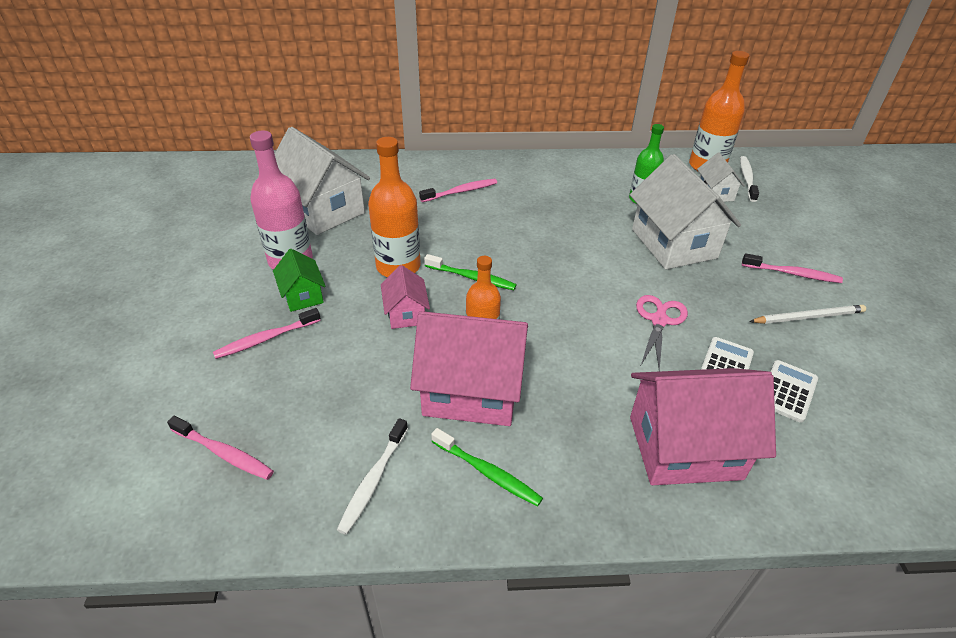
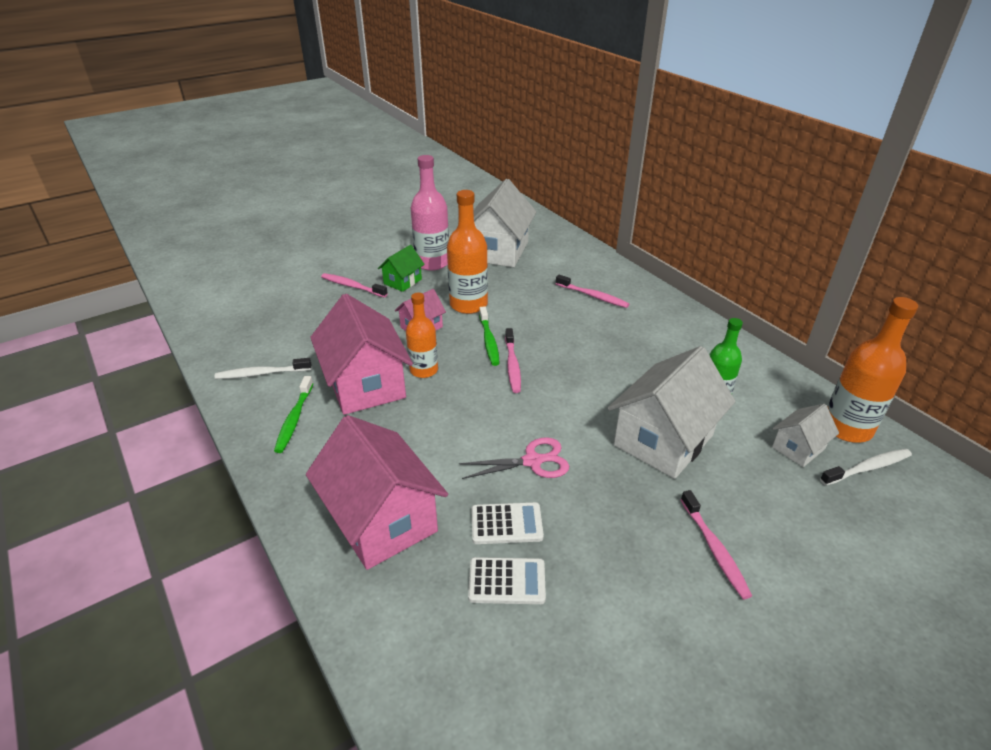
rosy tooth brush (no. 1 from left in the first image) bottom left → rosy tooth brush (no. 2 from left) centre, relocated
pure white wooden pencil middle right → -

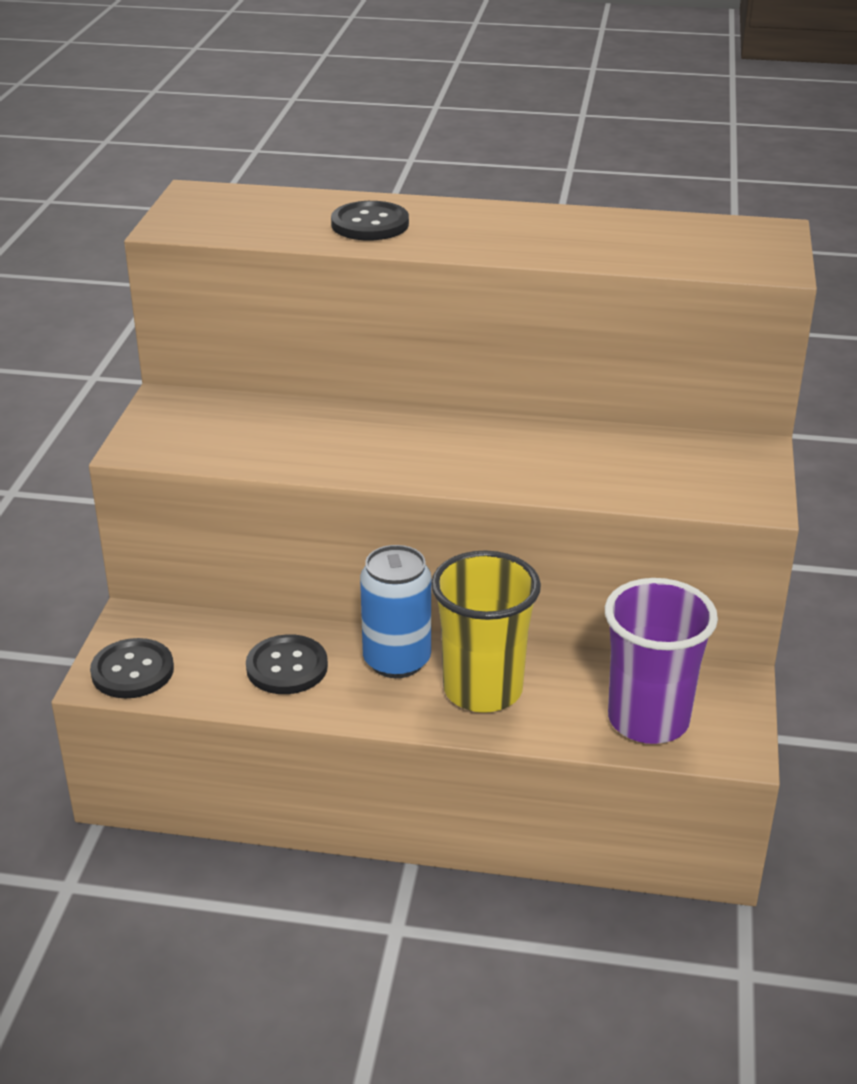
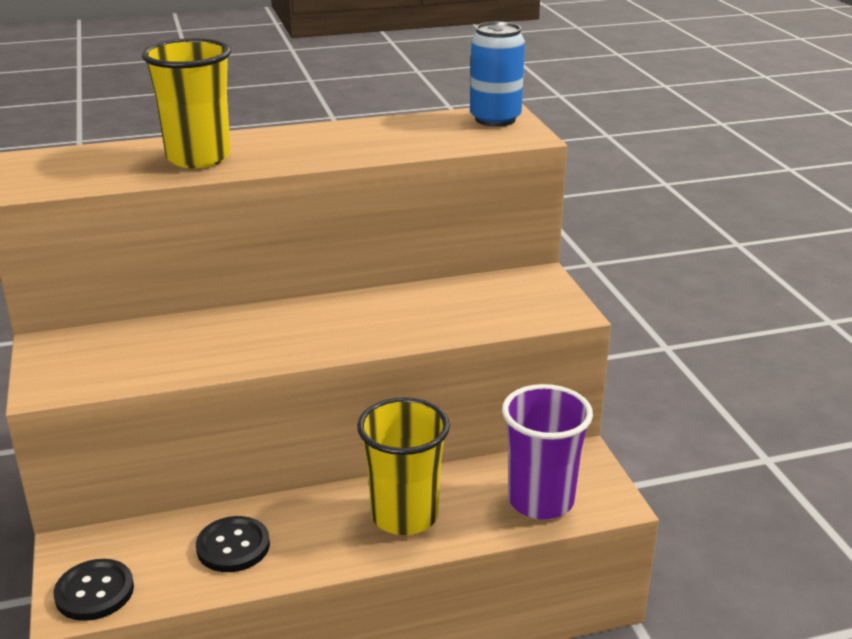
jet-black sewing button (no. 3 from left) top centre → golden tumbler (no. 1 from left) top left
cobalt soda can centre → cobalt soda can top centre, relocated

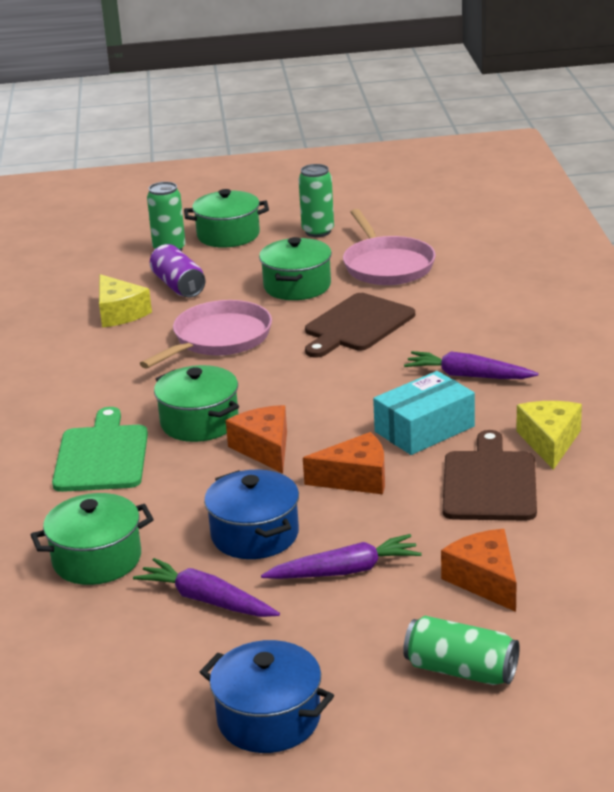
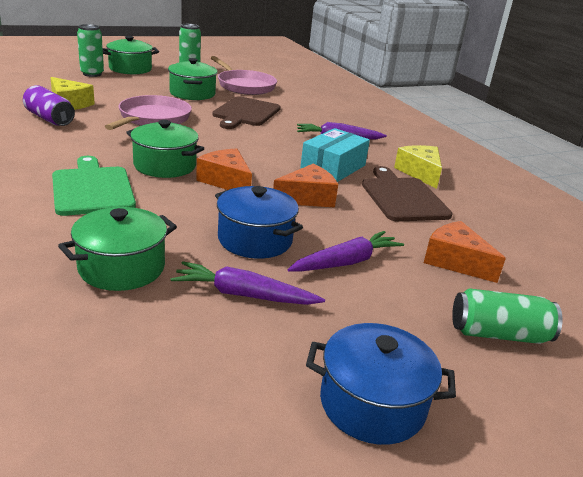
purple soda can middle left → purple soda can top left, relocated

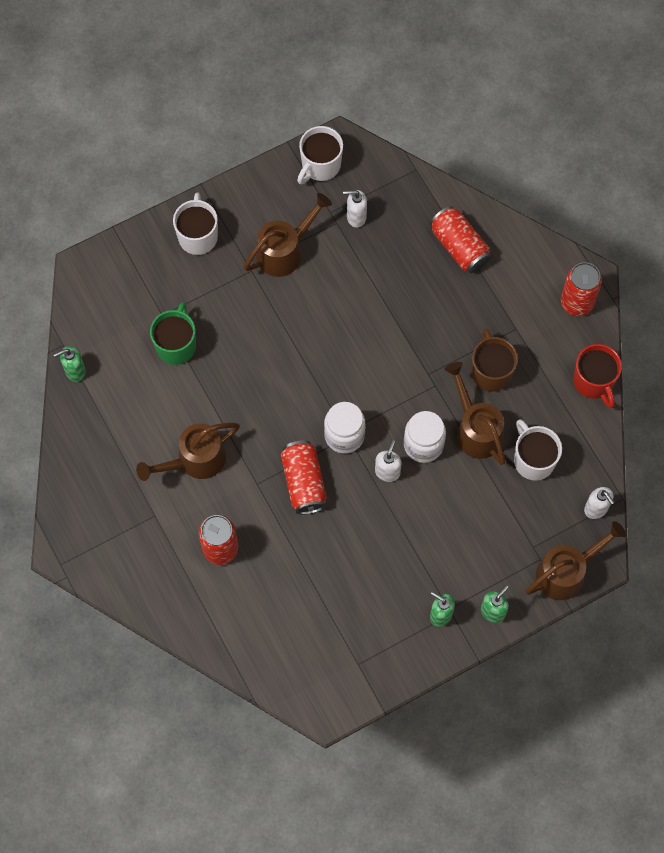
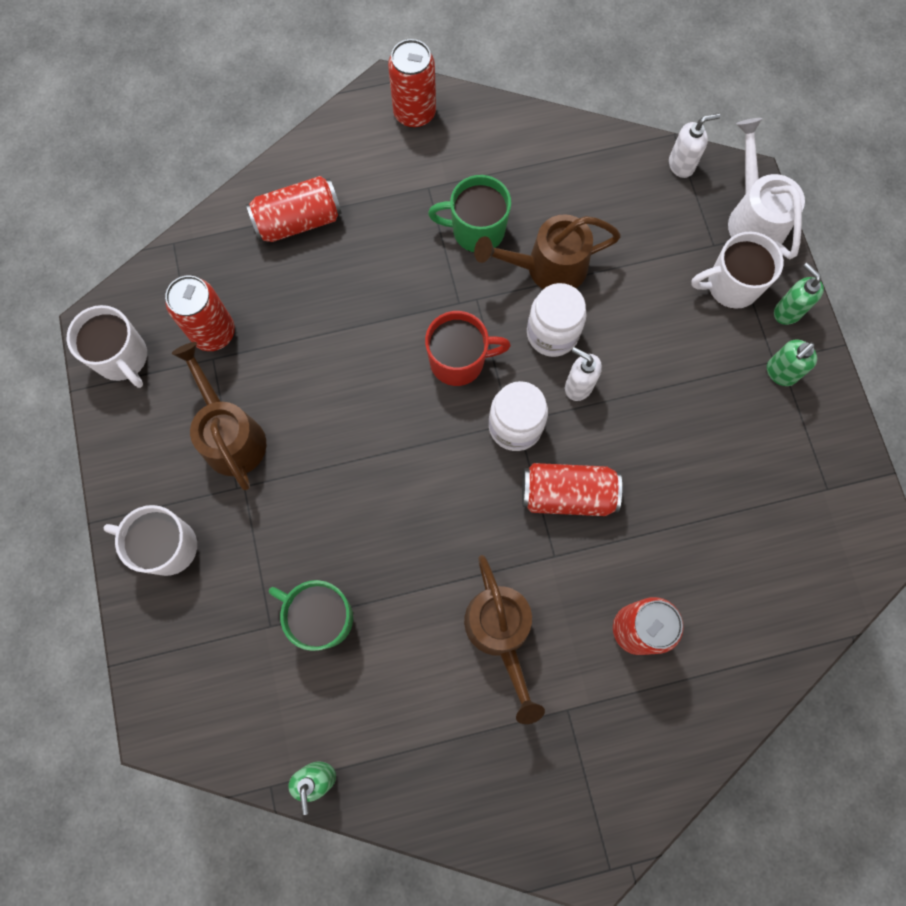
pure white pump bottle (no. 1 from left) top centre → crimson soda can (no. 1 from left) middle left
crimson mug middle right → crimson mug centre, relocated
russet mug middle right → green mug (no. 2 from left) top centre
pure white mug (no. 3 from left) middle right → pure white mug (no. 3 from left) top right, relocated
russet watering pot (no. 4 from left) middle right → pure white watering pot top right

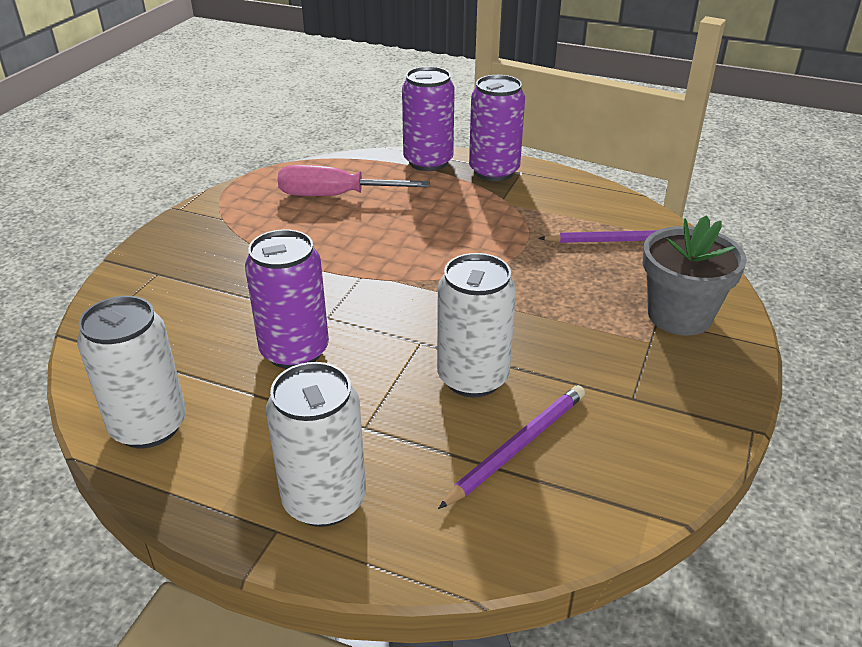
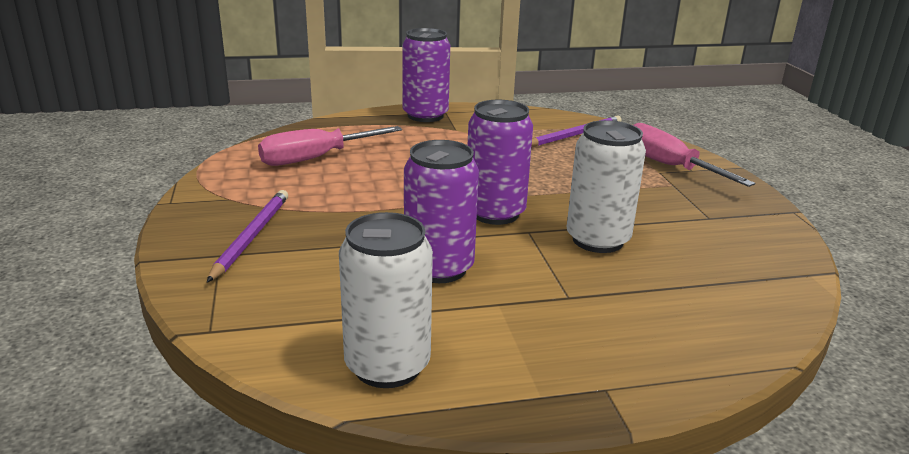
purple wooden pencil (no. 1 from left) bottom centre → purple wooden pencil (no. 1 from left) middle left, relocated
purple soda can (no. 2 from left in the first image) top centre → purple soda can (no. 3 from left) centre, relocated
ash-grey flower pot middle right → rosy hand screwdriver (no. 2 from left) middle right
pure white soda can (no. 2 from left) bottom centre → -

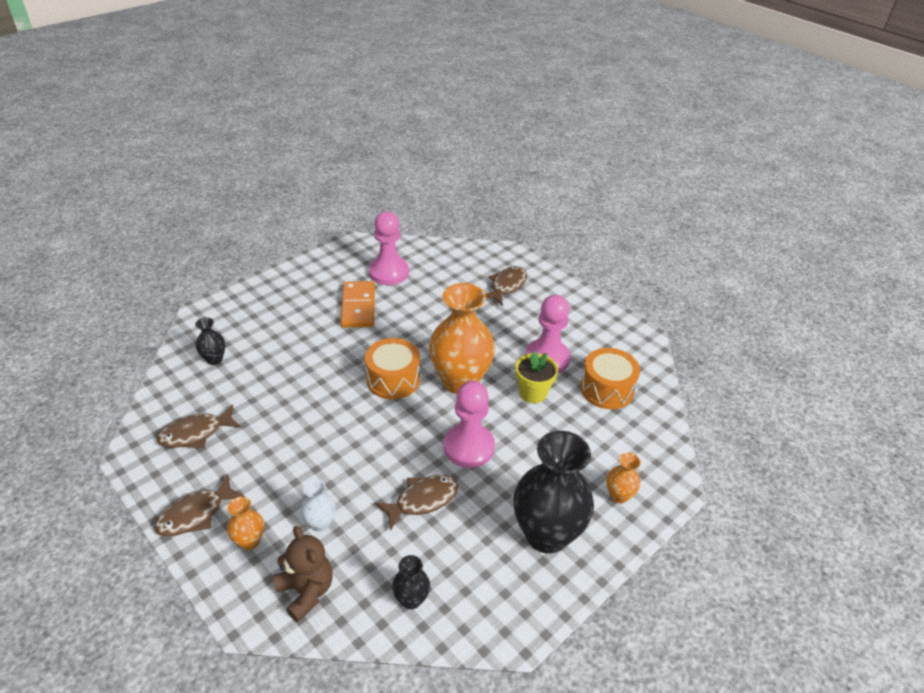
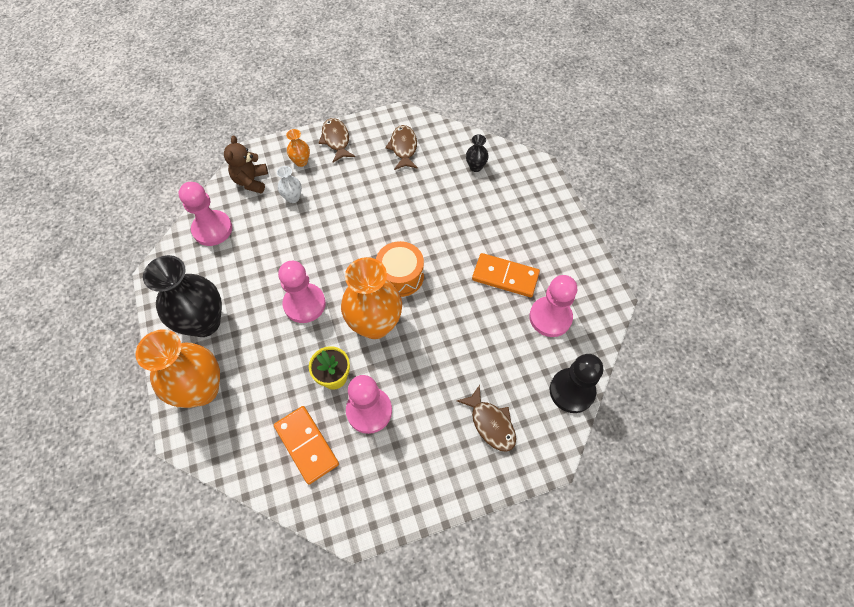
orange-coloured flower vase (no. 3 from left in the first image) bottom right → orange-coloured flower vase (no. 1 from left) middle left, x2.23
jet-black flower vase (no. 2 from left) bottom centre → rosy chess pawn (no. 1 from left) middle left
russet stuffed bear bottom left → russet stuffed bear top left, 105 degrees clockwise
orange-coloured toy drum (no. 2 from left) centre → orange-coloured domino piece (no. 1 from left) bottom centre
- → jet-black chess pawn middle right
russet toy fish (no. 3 from left) bottom centre → -

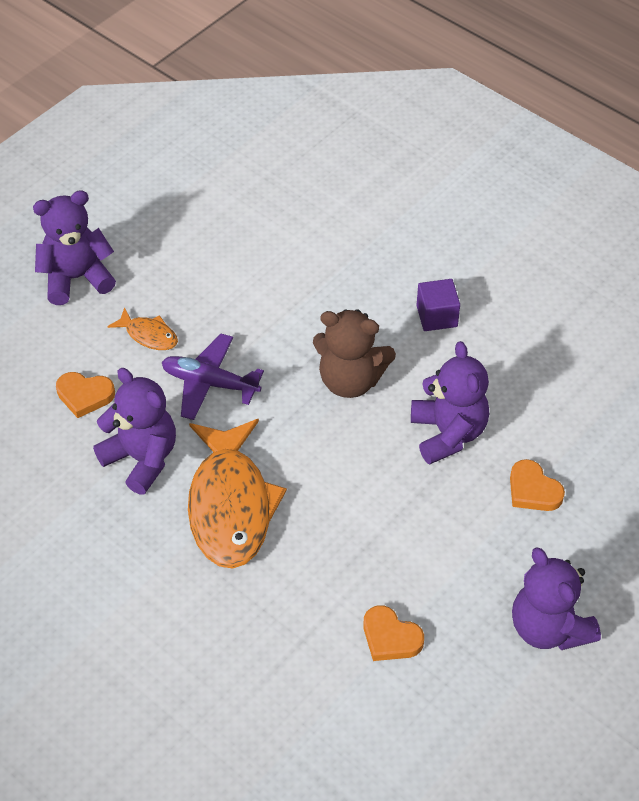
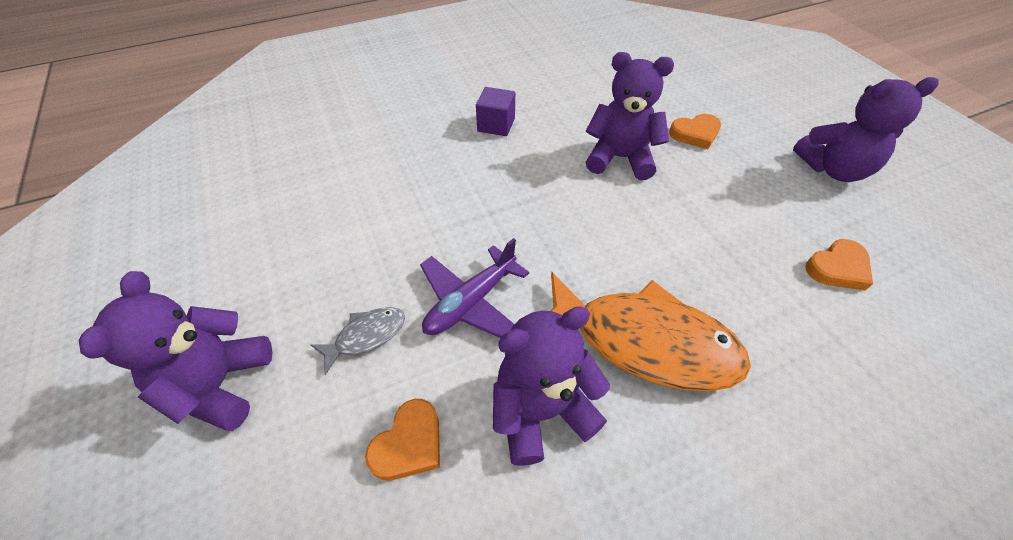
orange-coloured toy fish (no. 1 from left) middle left → ash-grey toy fish centre
russet stuffed bear centre → -

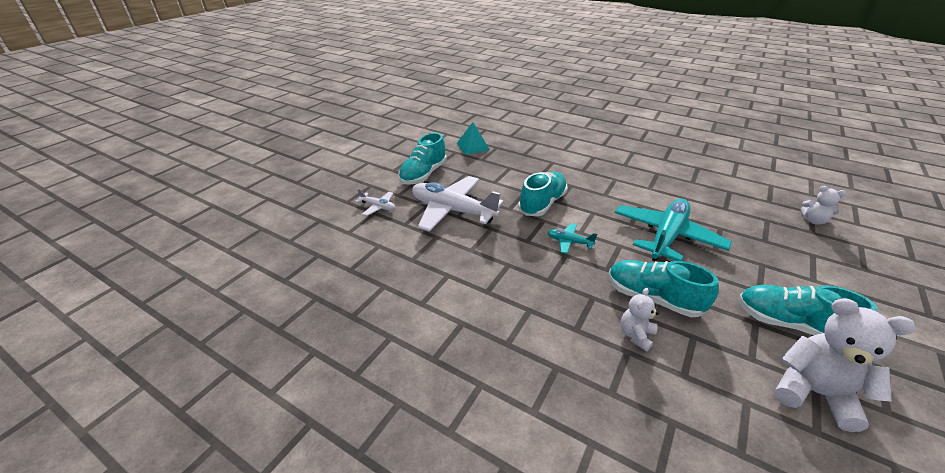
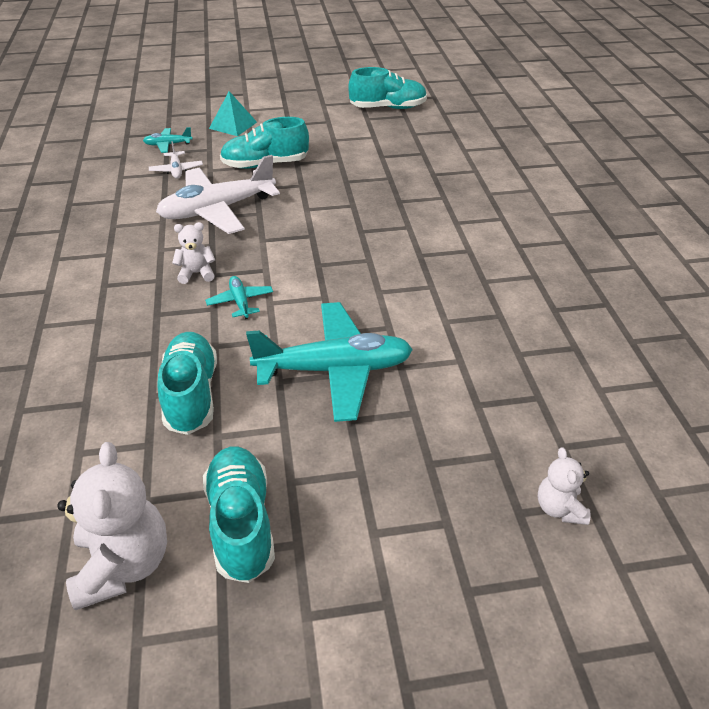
- → aqua aeroplane (no. 1 from left) top left
pure white aeroplane (no. 2 from left) centre → pure white aeroplane (no. 2 from left) top left, 105 degrees counterclockwise
pure white stuffed bear (no. 1 from left in the first image) bottom right → pure white stuffed bear (no. 2 from left) middle left, relocated
aqua pyramid top centre → aqua pyramid top left, relocated
aqua sneaker (no. 2 from left in the first image) centre → aqua sneaker (no. 4 from left) top centre, relocated

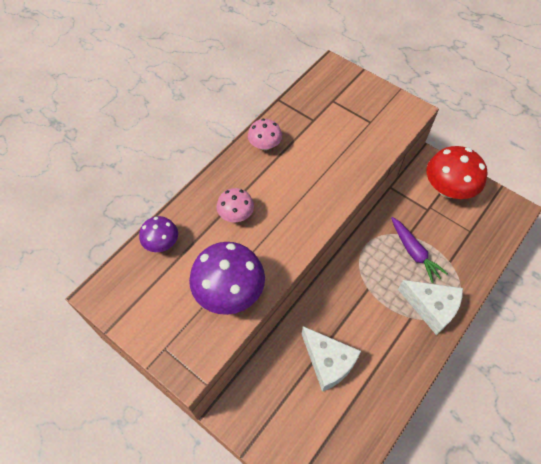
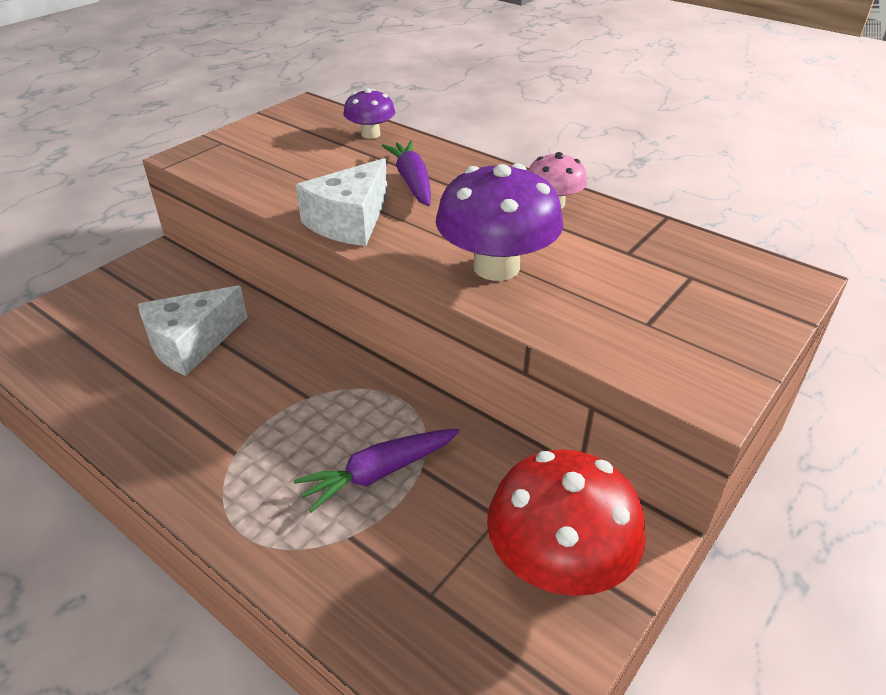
pure white piece of cheese (no. 2 from left) middle right → pure white piece of cheese (no. 2 from left) top centre, relocated
rosy mushroom (no. 1 from left) centre → purple toy carrot (no. 2 from left) top centre
purple mushroom (no. 2 from left) centre → purple mushroom (no. 2 from left) top centre, relocated

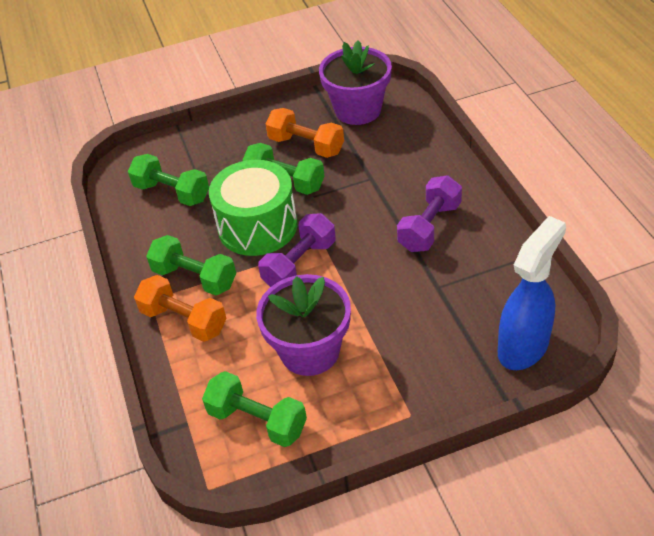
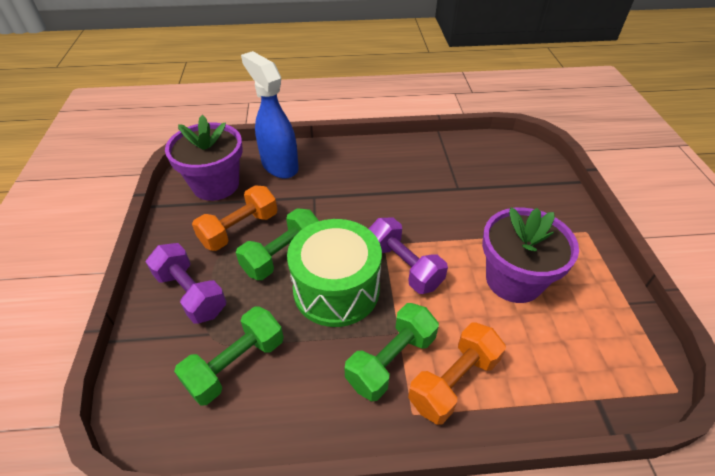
purple hand weight (no. 2 from left in the first image) centre → purple hand weight (no. 1 from left) middle left, relocated
cobalt spray cleaner middle right → cobalt spray cleaner top centre, relocated
green hand weight (no. 3 from left) bottom centre → -

